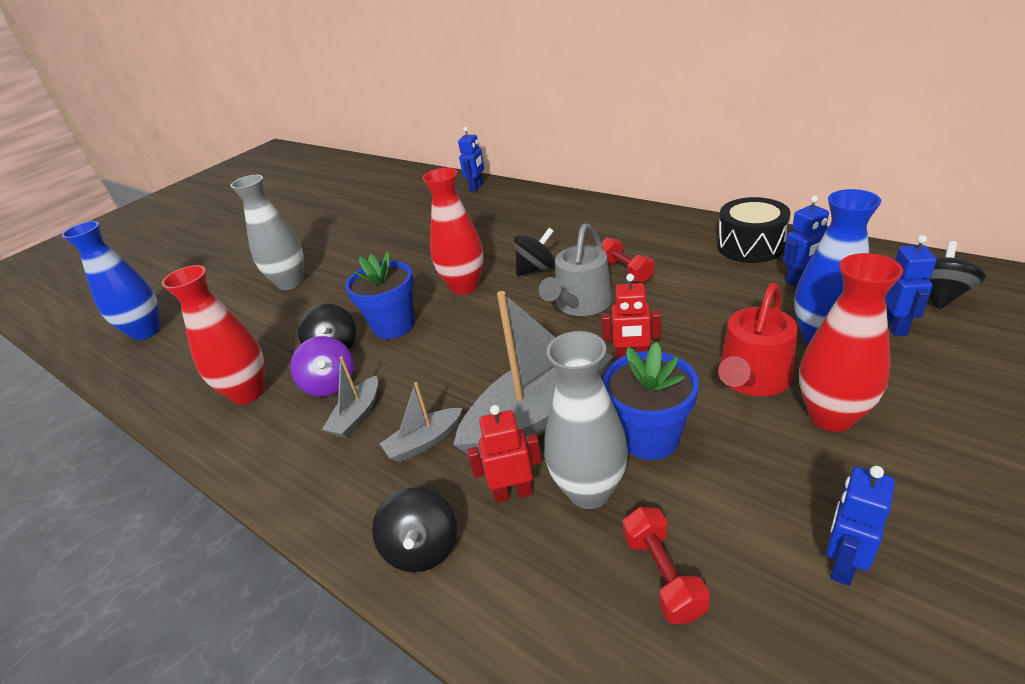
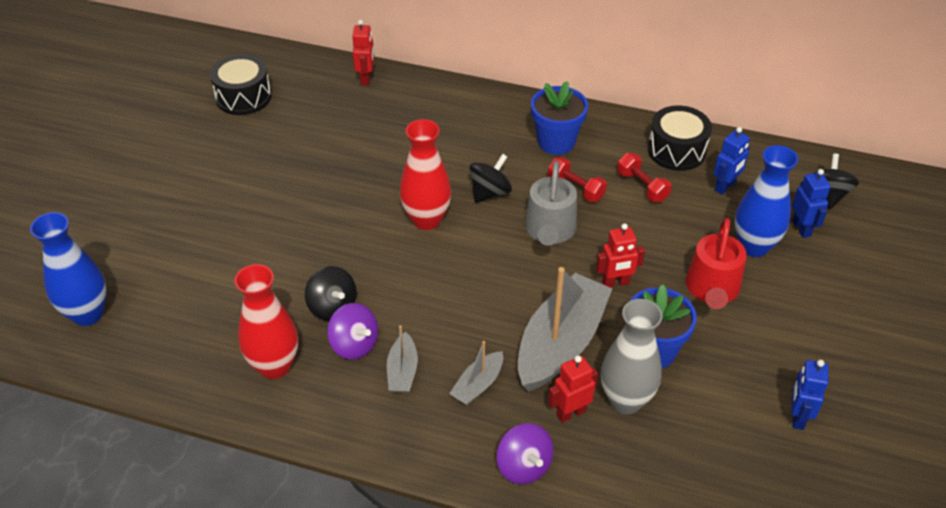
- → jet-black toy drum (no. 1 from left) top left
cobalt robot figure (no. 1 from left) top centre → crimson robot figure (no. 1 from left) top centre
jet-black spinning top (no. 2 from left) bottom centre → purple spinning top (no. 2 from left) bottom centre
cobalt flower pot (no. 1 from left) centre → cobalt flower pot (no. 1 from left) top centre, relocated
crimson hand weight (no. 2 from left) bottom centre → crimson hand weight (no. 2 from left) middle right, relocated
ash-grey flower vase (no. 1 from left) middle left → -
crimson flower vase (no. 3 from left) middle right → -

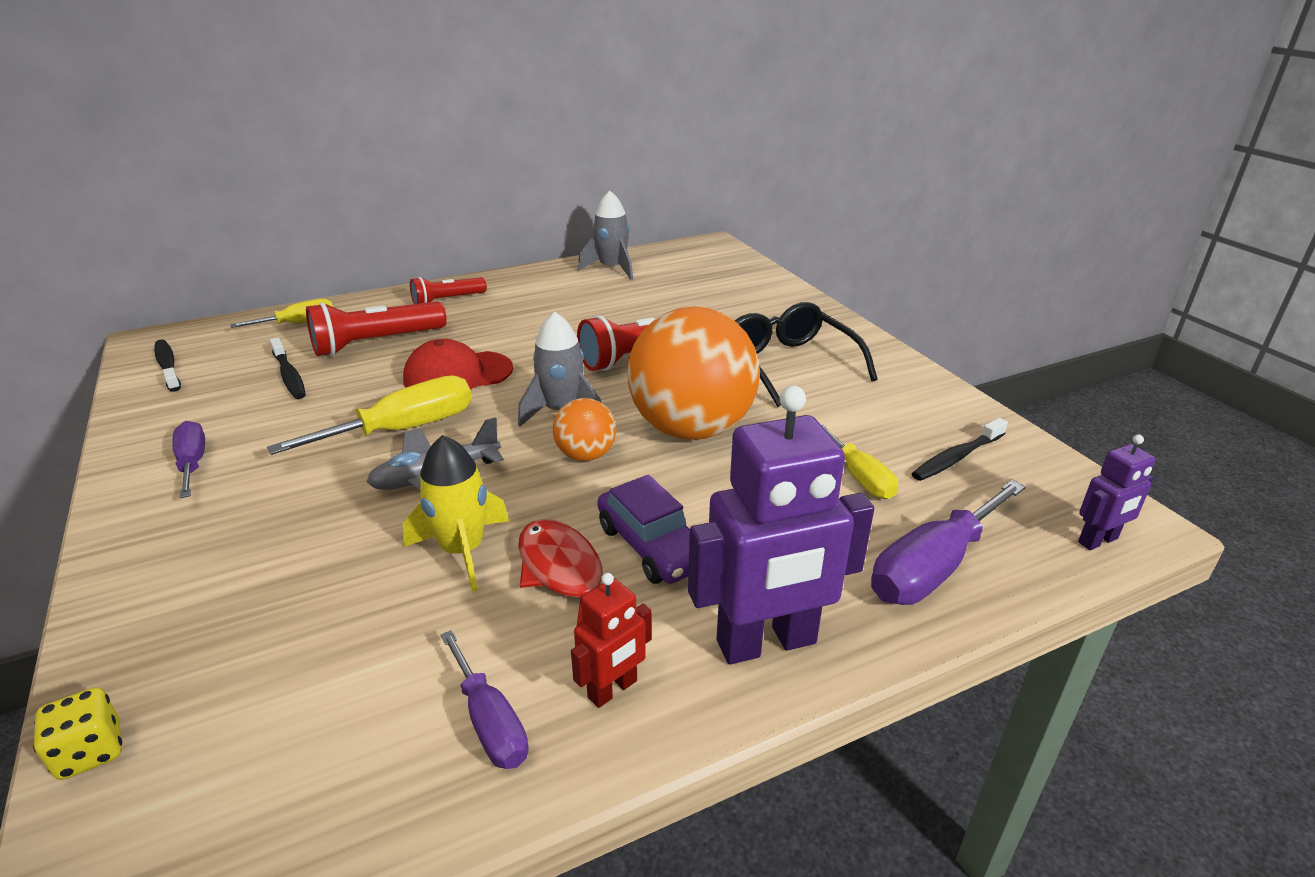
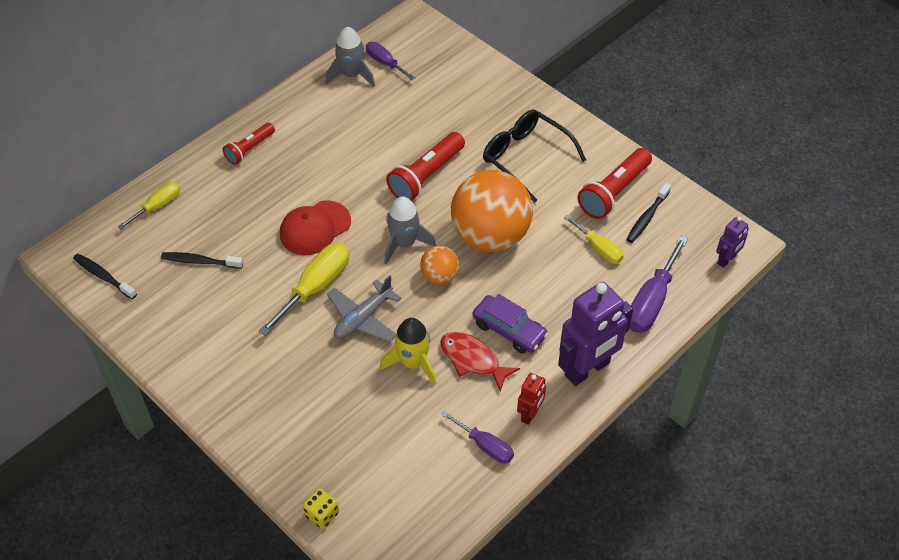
jet-black tooth brush (no. 2 from left) middle left, 150 degrees clockwise
purple hand screwdriver (no. 1 from left) middle left → purple hand screwdriver (no. 1 from left) top centre, relocated
crimson flashlight (no. 1 from left in the first image) middle left → crimson flashlight (no. 3 from left) top right, relocated

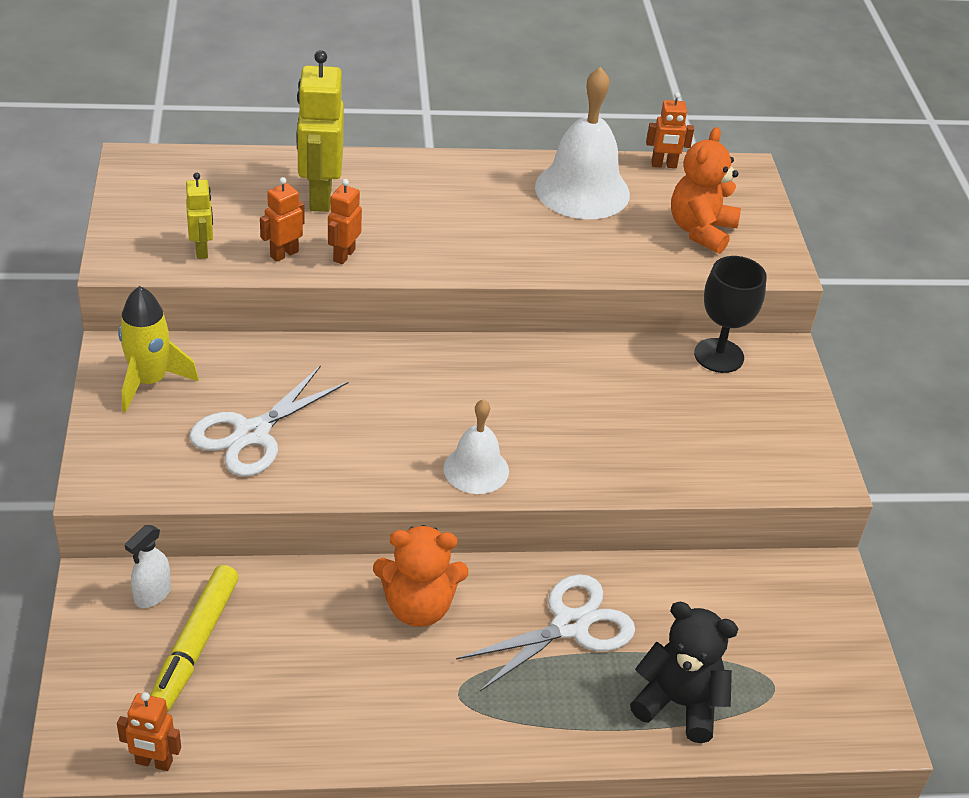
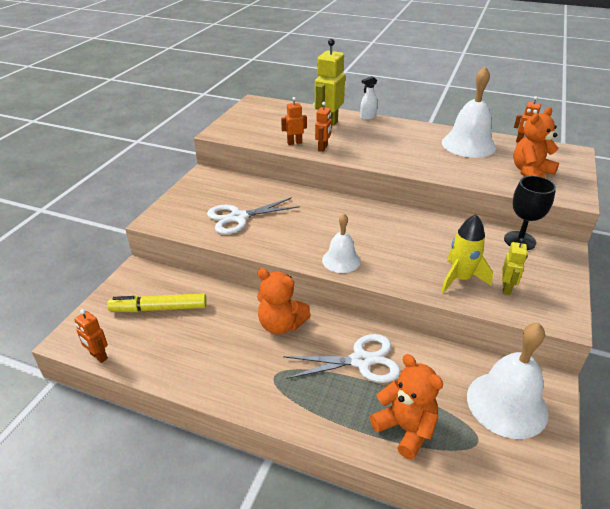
golden marker bottom left → golden marker middle left, 45 degrees clockwise
orange-coloured robot figure (no. 3 from left) top centre, 150 degrees clockwise
pure white spray cleaner bottom left → pure white spray cleaner top centre, relocated
jet-black stuffed bear bottom right → orange-coloured stuffed bear (no. 2 from left) bottom centre
golden rocket middle left → golden rocket middle right, relocated
- → pure white school bell (no. 3 from left) bottom right
golden robot figure (no. 1 from left in the first image) top left → golden robot figure (no. 2 from left) middle right, relocated

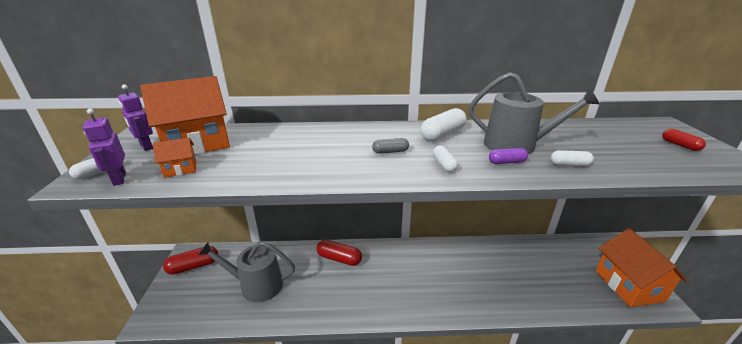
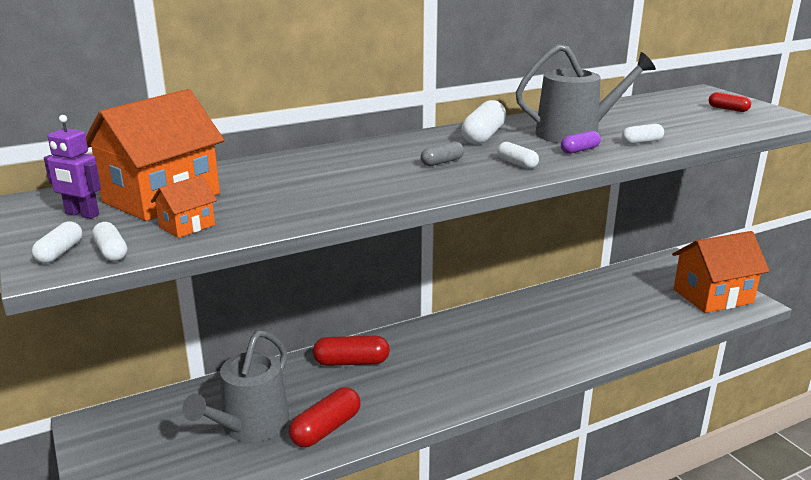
purple robot figure (no. 1 from left) middle left → pure white pill (no. 2 from left) middle left
ash-grey watering pot (no. 1 from left) bottom left, 45 degrees counterclockwise
crimson pill (no. 1 from left) bottom left → crimson pill (no. 1 from left) bottom centre, relocated
orange-coloured cottage (no. 3 from left) bottom right → orange-coloured cottage (no. 3 from left) middle right, 75 degrees counterclockwise

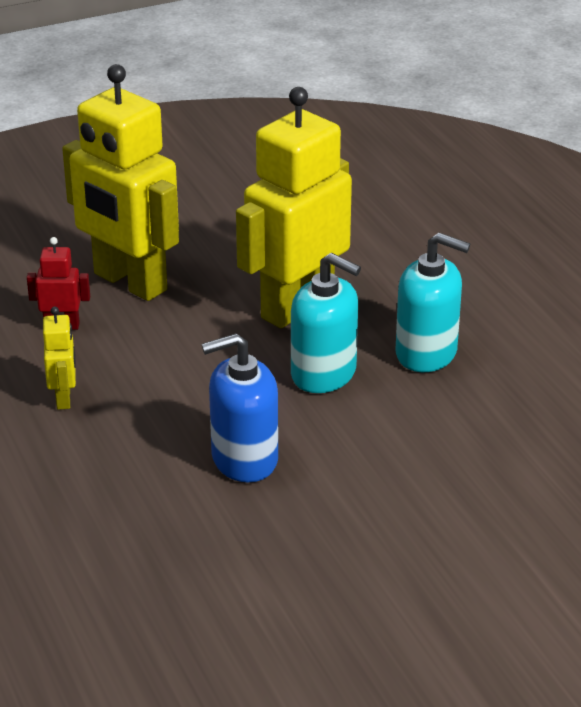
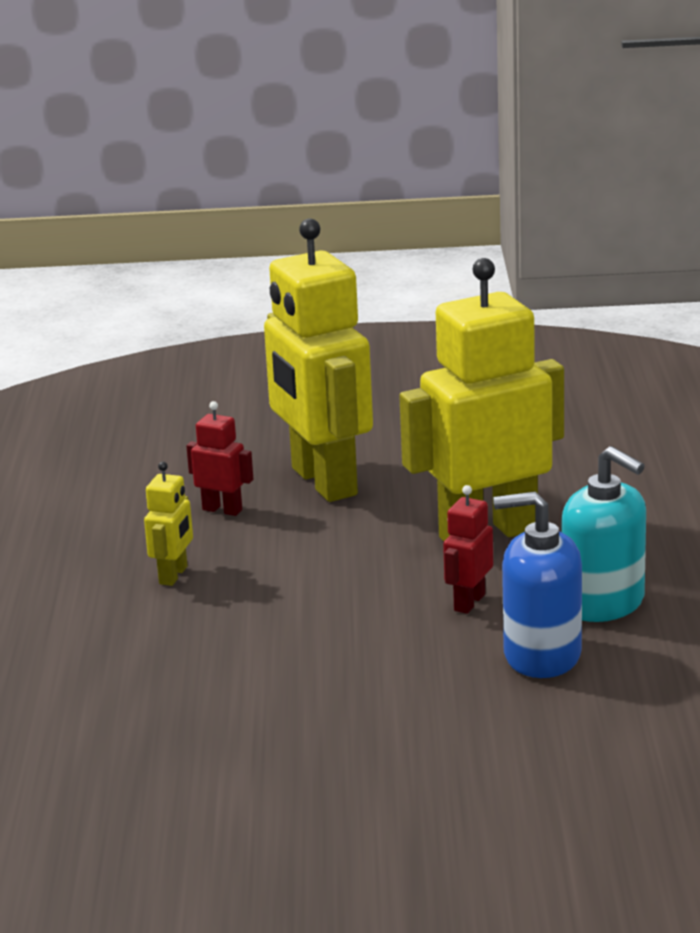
aqua pump bottle (no. 1 from left) centre → crimson robot figure (no. 2 from left) middle right
cobalt pump bottle centre → cobalt pump bottle middle right, relocated

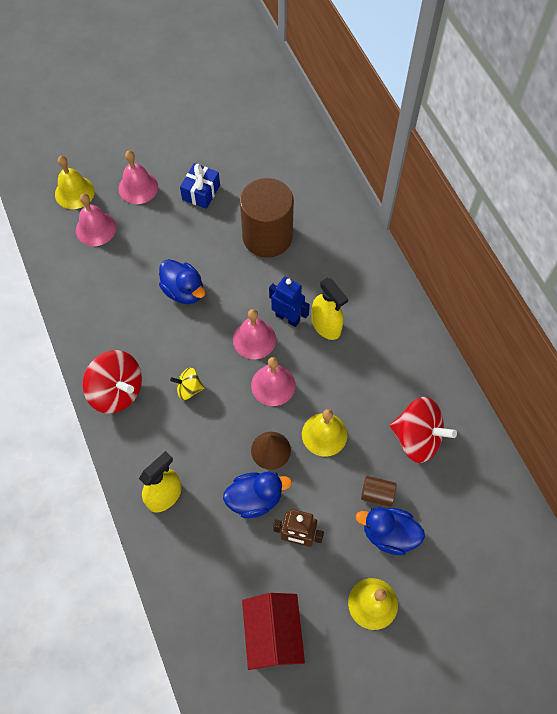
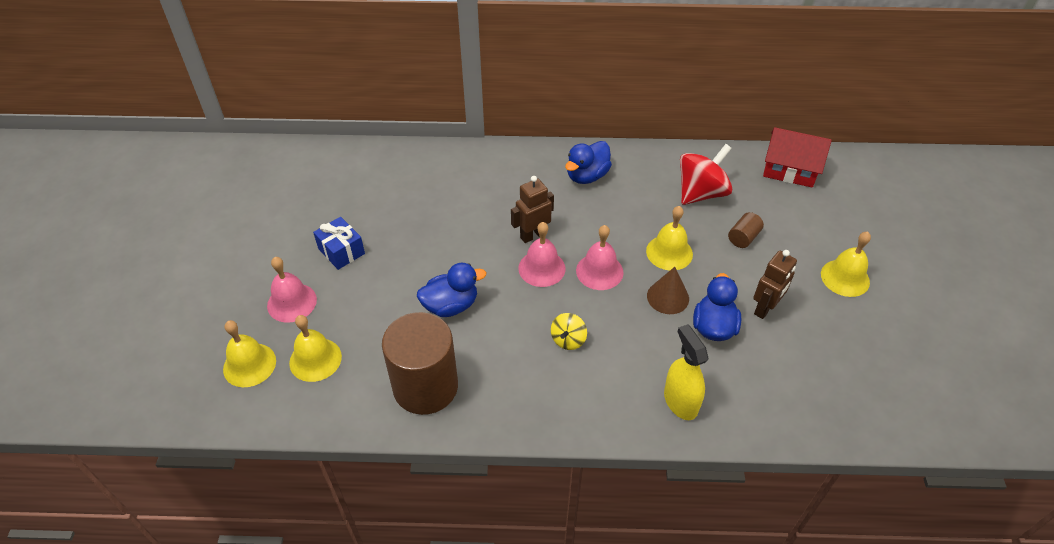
rosy school bell (no. 1 from left) top left → golden school bell (no. 2 from left) middle left
russet solid cylinder (no. 1 from left) top centre → russet solid cylinder (no. 1 from left) bottom centre, relocated
cobalt robot figure centre → russet robot figure (no. 1 from left) centre
cobalt rubber duck (no. 3 from left in the first image) bottom right → cobalt rubber duck (no. 2 from left) top centre, relocated
crimson cottage bottom centre → crimson cottage top right, relocated
crimson spinning top (no. 1 from left) middle left → -
golden spray cleaner (no. 2 from left) centre → -

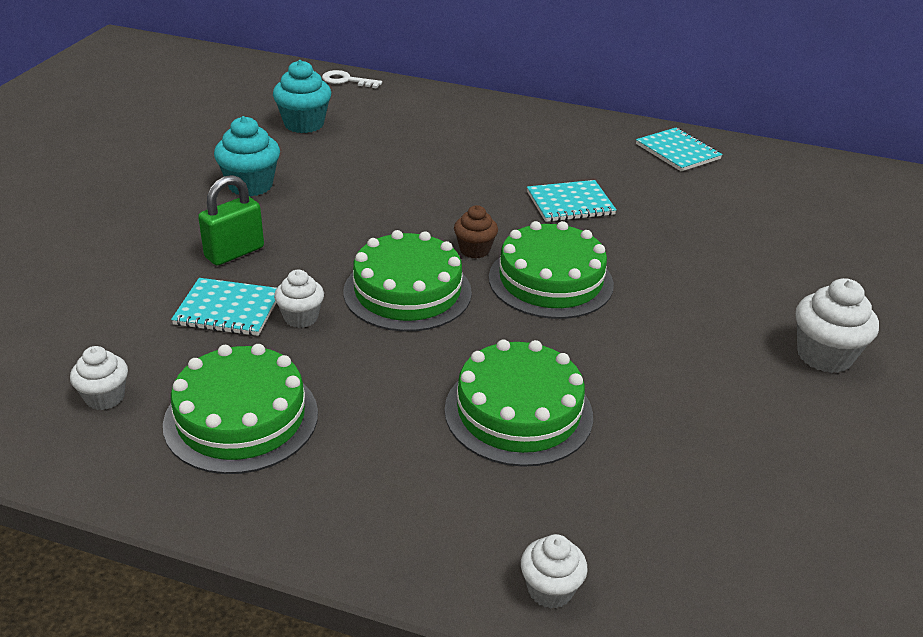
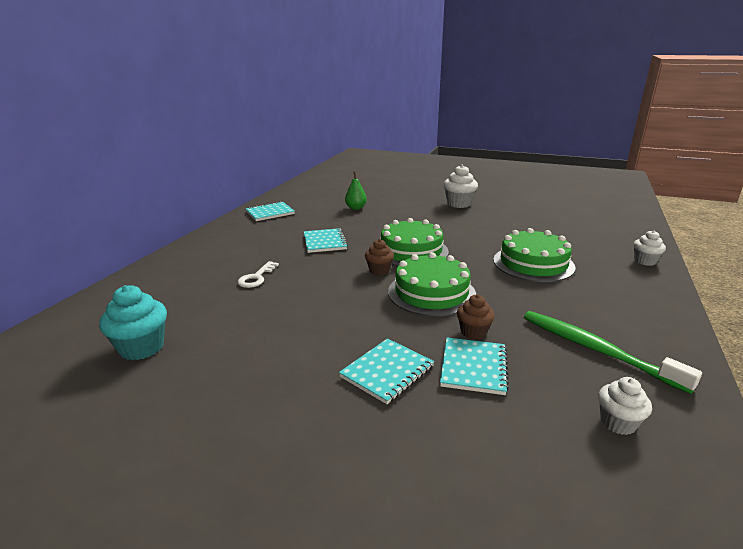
pure white latchkey top centre → pure white latchkey centre, relocated
green padlock middle left → aqua exercise book (no. 3 from left) bottom centre
- → green pear centre
pure white cupcake (no. 2 from left) middle left → russet cupcake (no. 2 from left) centre
green cake (no. 1 from left) middle left → green tooth brush middle right
aqua cupcake (no. 1 from left) top left → -

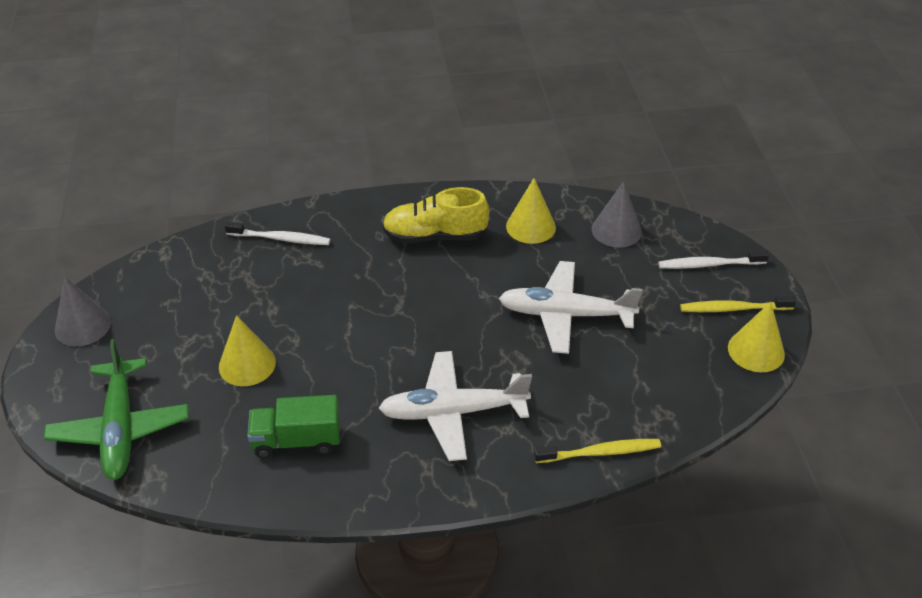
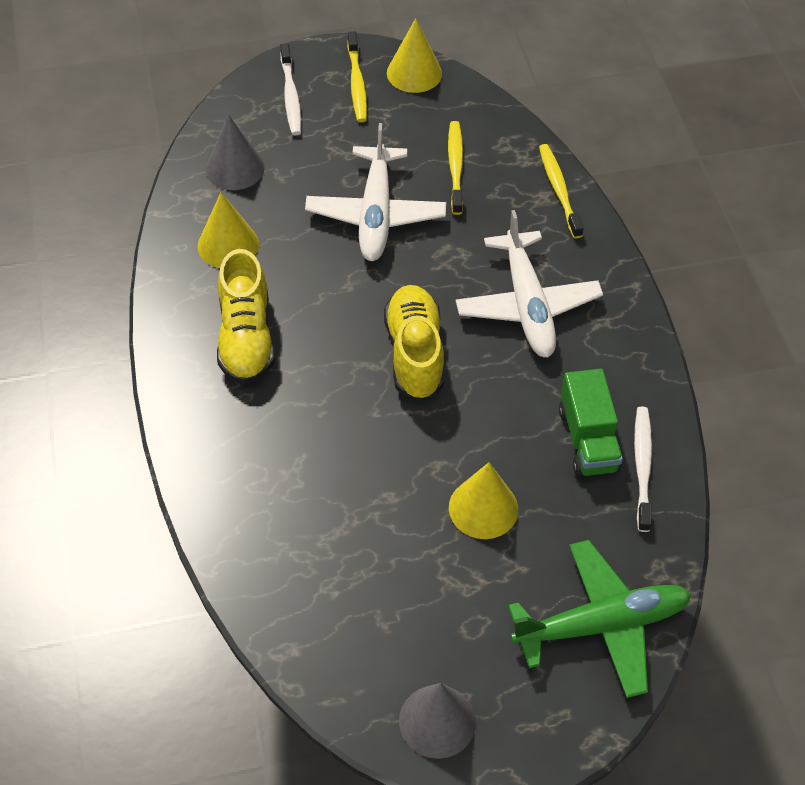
- → golden sneaker (no. 2 from left) centre
- → golden tooth brush (no. 2 from left) top centre
pure white tooth brush (no. 1 from left in the first image) middle left → pure white tooth brush (no. 2 from left) middle right, relocated

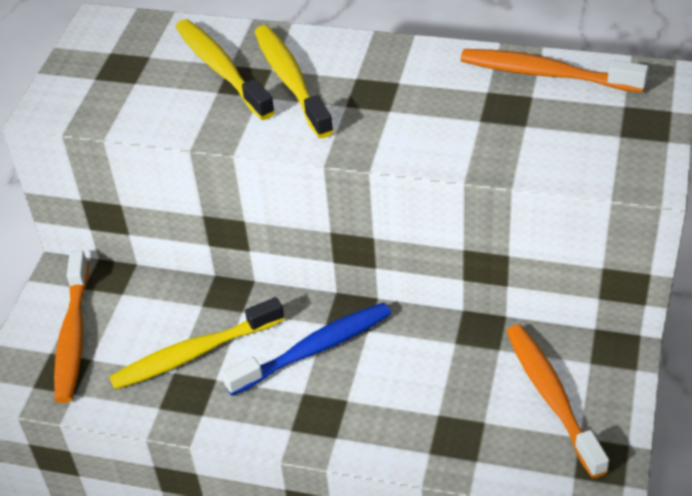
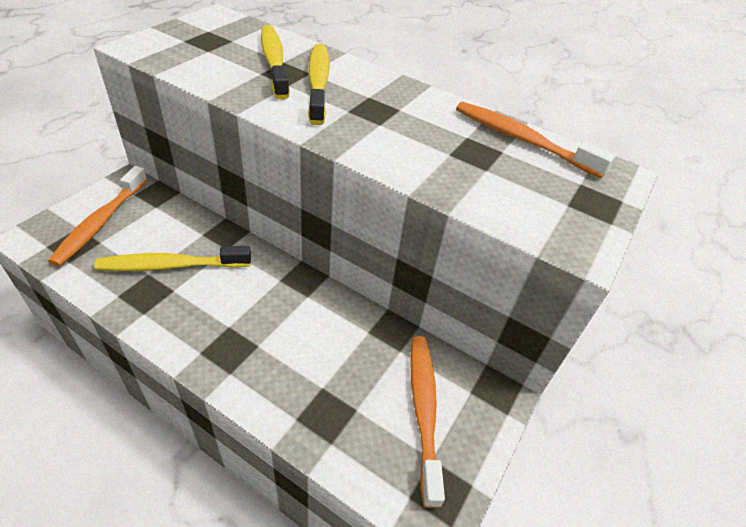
cobalt tooth brush bottom centre → -

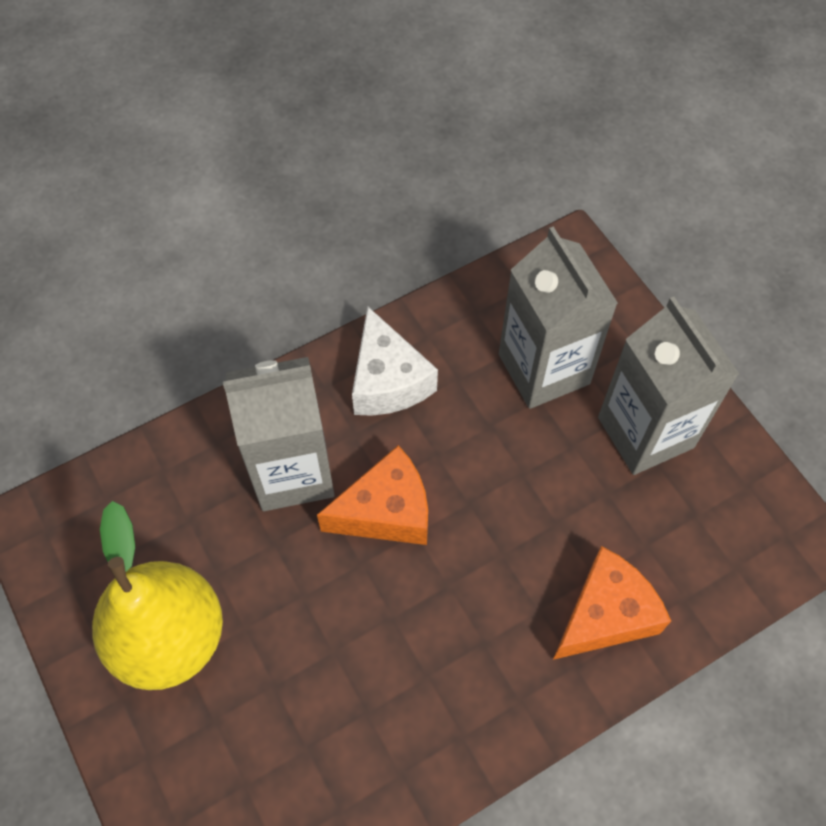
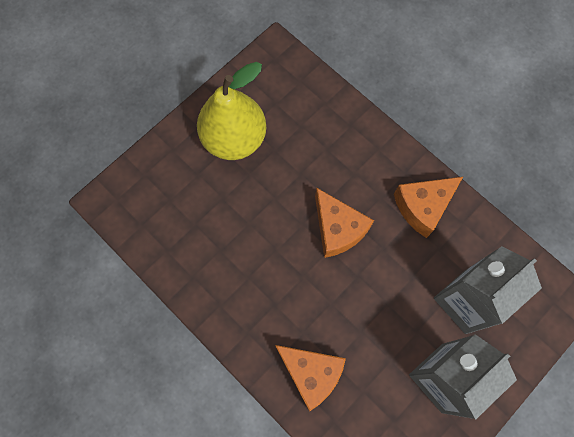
pure white piece of cheese centre → orange-coloured piece of cheese (no. 3 from left) middle right
ash-grey juice carton (no. 1 from left) centre → -

